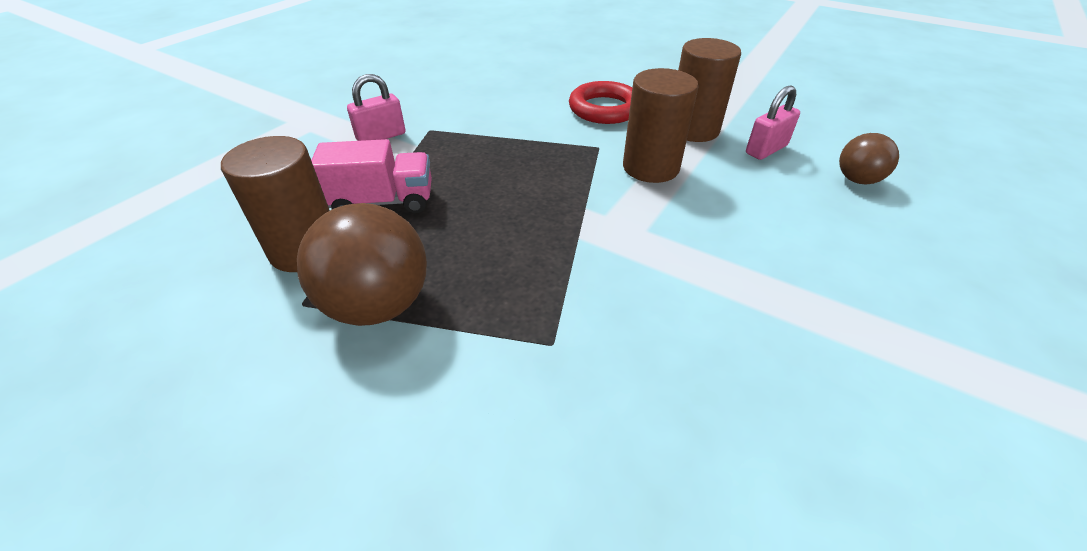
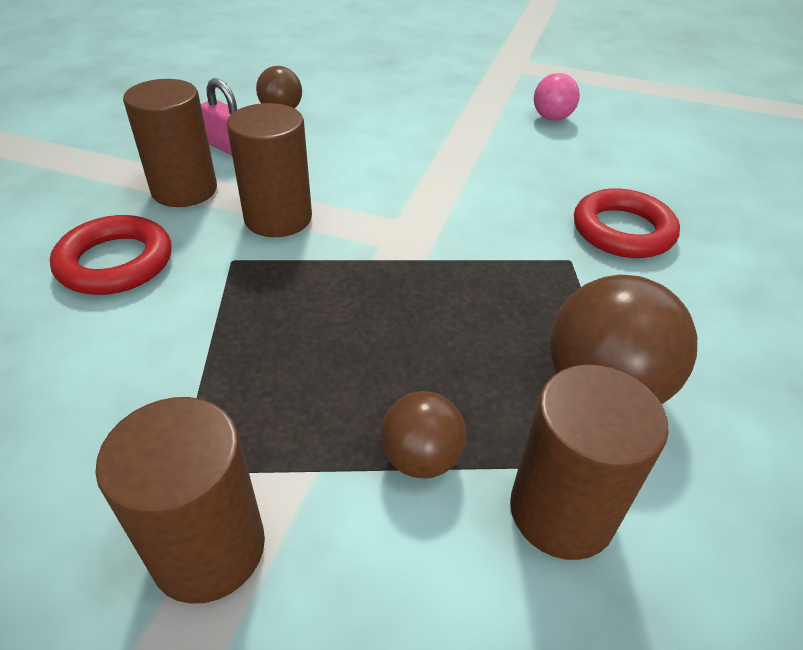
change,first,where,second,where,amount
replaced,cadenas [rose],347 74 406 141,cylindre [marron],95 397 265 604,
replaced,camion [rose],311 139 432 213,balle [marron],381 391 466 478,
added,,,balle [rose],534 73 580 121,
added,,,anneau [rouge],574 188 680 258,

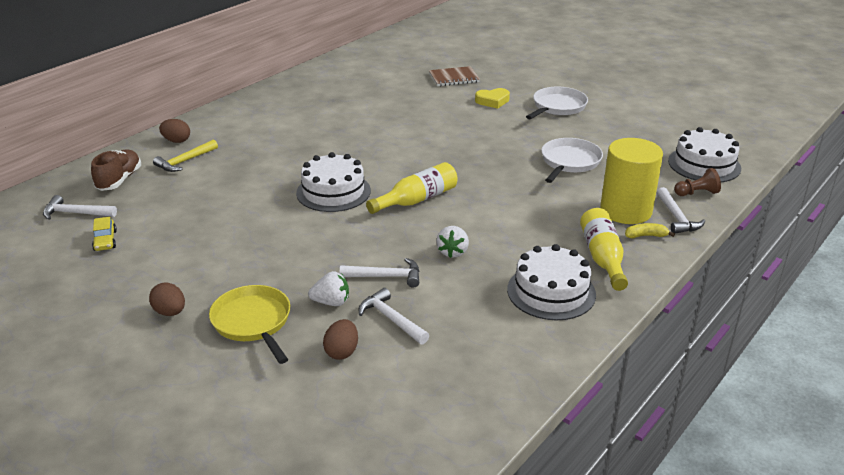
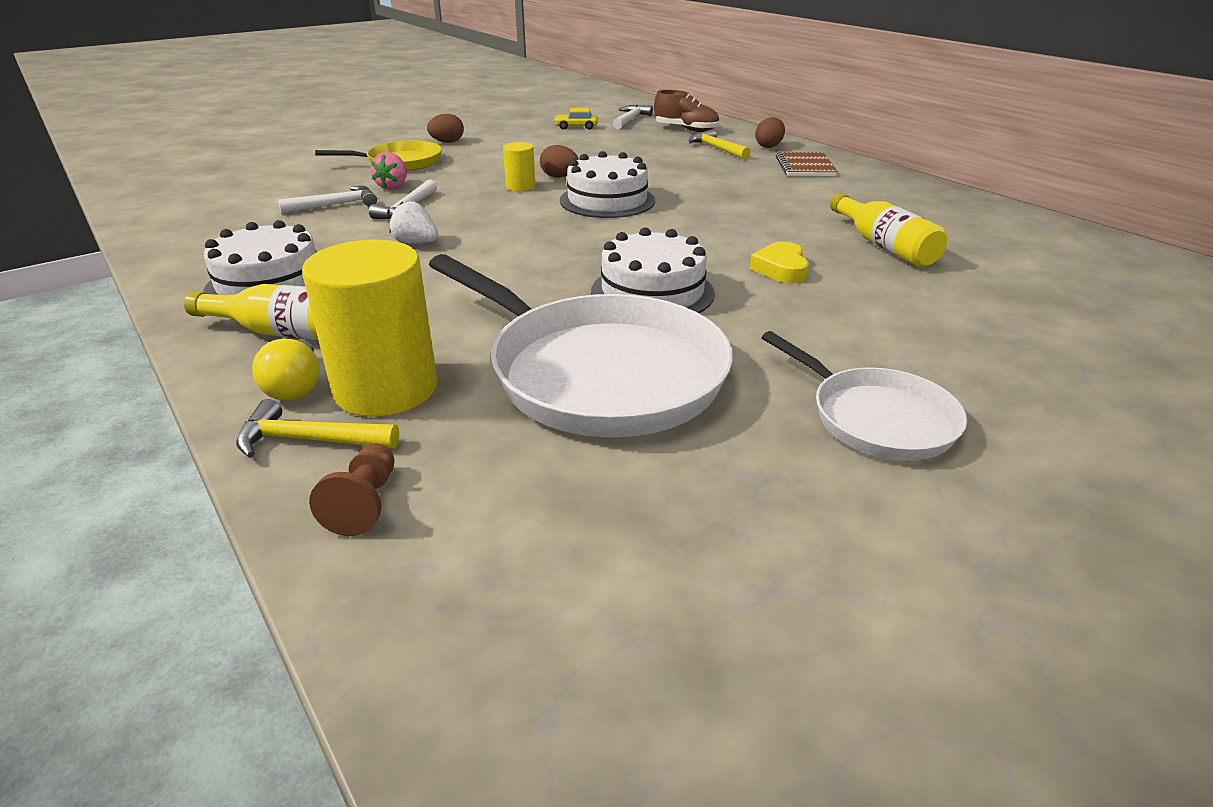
change,first,where,second,where,amount
recoloured,marteau [blanc],657 187 705 234,marteau [jaune],236 399 399 458,
replaced,banane [jaune],625 223 675 238,ampoule [jaune],252 339 320 400,
recoloured,fraise [blanc],308 271 349 306,fraise [rose],371 152 407 190,
resized,poêle [blanc],541 138 603 183,,429 254 733 438,x1.80
added,,,cylindre [jaune],503 142 536 191,
moved,œuf [marron],323 319 358 360,,540 145 579 178,
moved,gâteau [blanc],668 127 741 182,,591 227 715 313,
moved,cœur [jaune],475 88 510 109,,749 242 809 284,
moved,carnet [marron],429 66 480 86,,776 151 838 176,
moved,bouteille [jaune],366 162 457 214,,830 193 948 267,

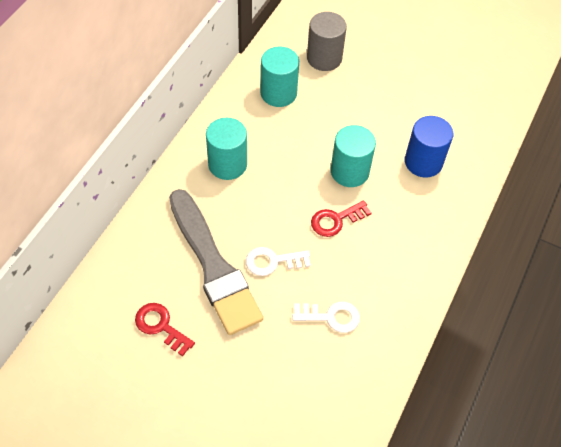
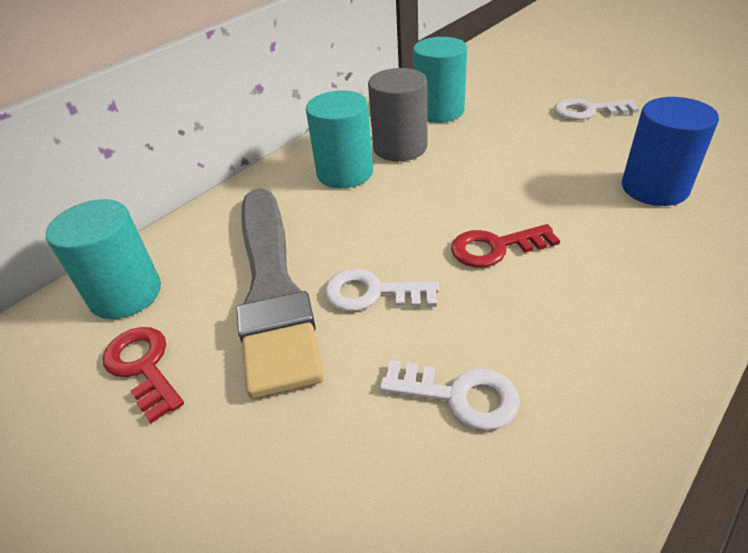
change,first,where,second,where,amount
moved,cylindre [turquoise],331 125 376 187,,46 199 161 319,
moved,cylindre [gris],307 12 347 71,,368 68 427 161,
added,,,clé [blanc],554 98 639 120,

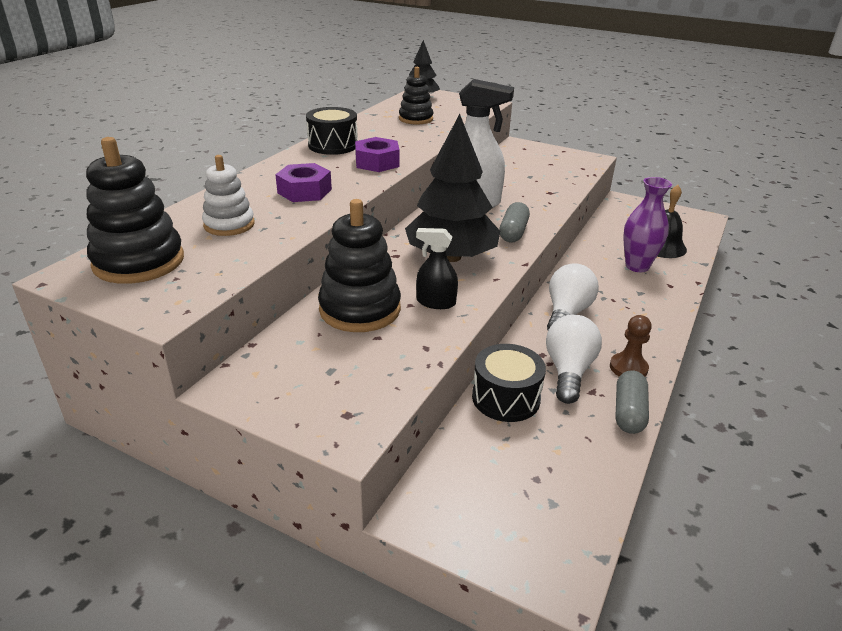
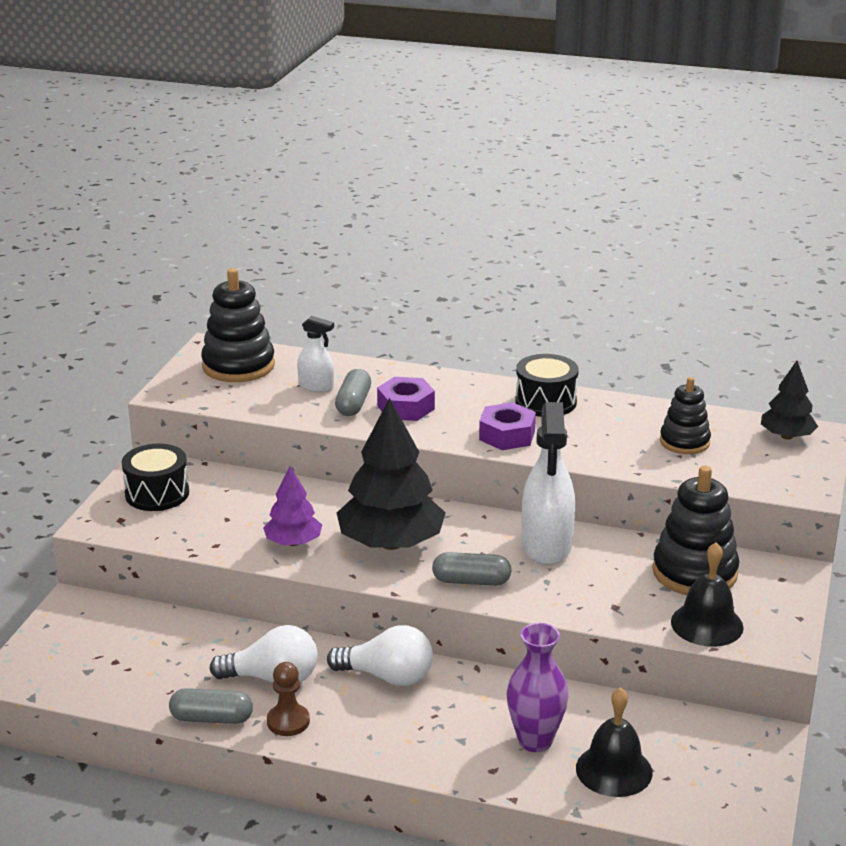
change,first,where,second,where,amount
moved,tambour [noir],472 344 546 422,,122 444 189 511,
replaced,vaporisateur [noir],416 228 458 309,arbre [violet],263 466 322 546,
replaced,jouet à empiler [blanc],202 155 255 236,vaporisateur [blanc],297 316 334 392,
added,,,gélule [gris],335 369 371 416,
moved,jouet à empiler [noir],318 199 401 332,,652 466 739 595,
added,,,cloche [noir],671 542 744 647,

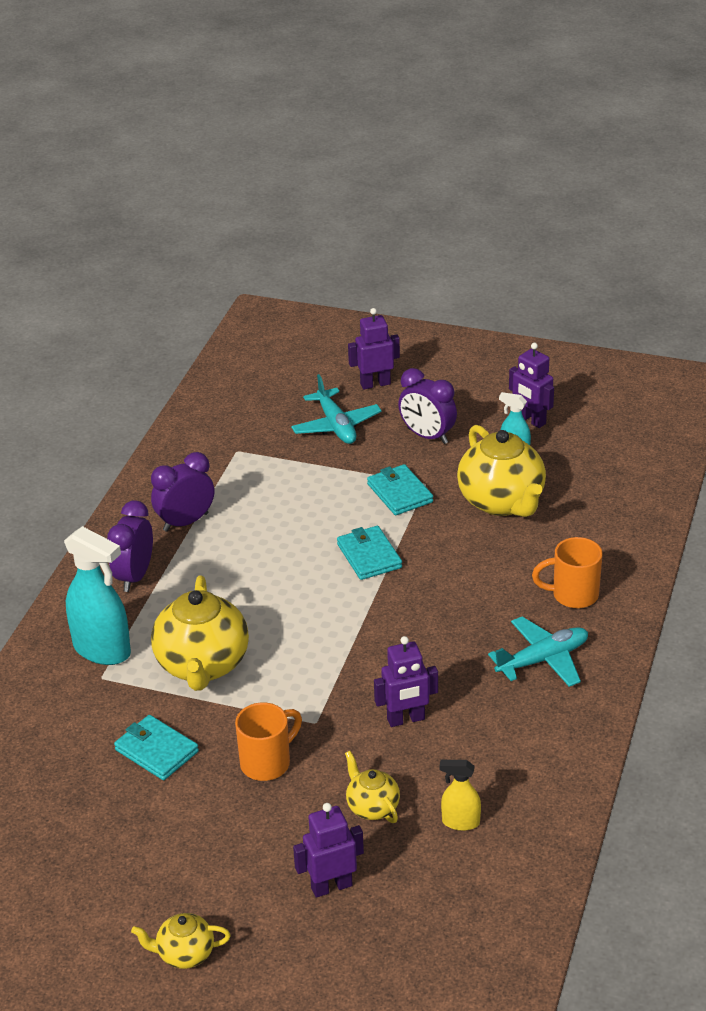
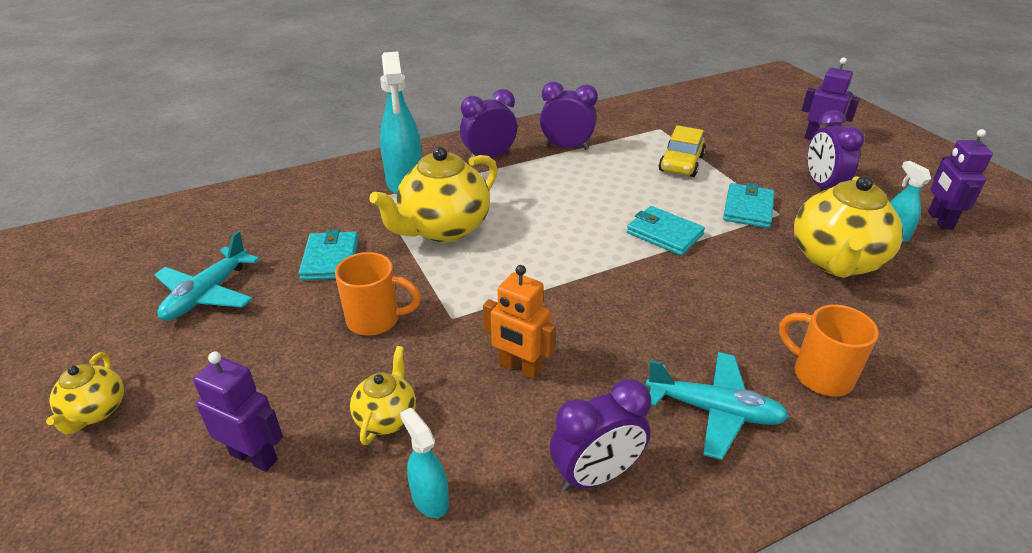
change,first,where,second,where,amount
turned,théière [jaune],131 913 231 969,,46 352 124 434,135 degrees counterclockwise
moved,avion [turquoise],291 374 382 444,,154 231 259 321,
recoloured,vaporisateur [jaune],440 760 481 831,vaporisateur [turquoise],400 408 449 518,
recoloured,robot [violet],374 636 438 727,robot [orange],483 265 556 380,
added,,,réveil [violet],550 379 651 491,
turned,portefeuille [turquoise],337 526 402 580,,627 206 705 256,75 degrees counterclockwise
added,,,voiture [jaune],659 125 706 177,

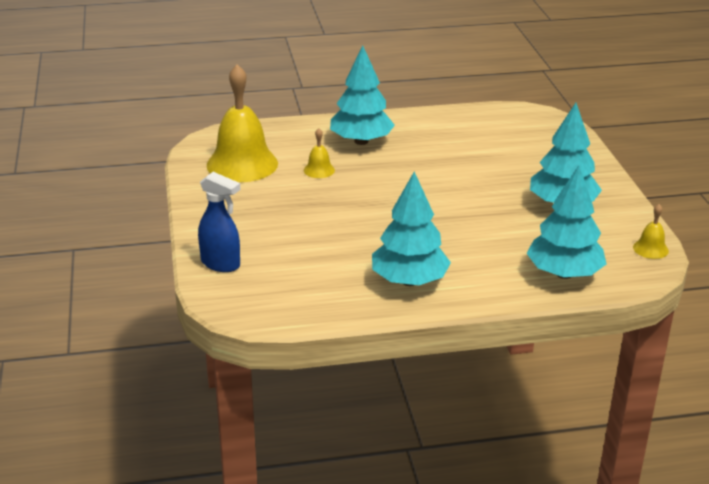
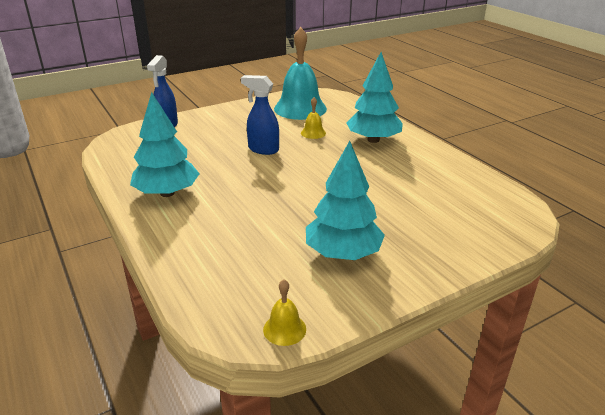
change,first,where,second,where,amount
added,,,vaporisateur [bleu],241 75 279 155,
recoloured,cloche [jaune],207 64 278 182,cloche [turquoise],274 27 327 120,
removed,arbre [turquoise],526 165 606 279,,,

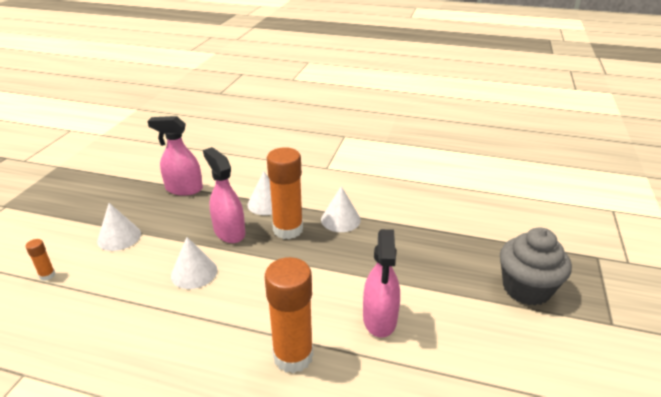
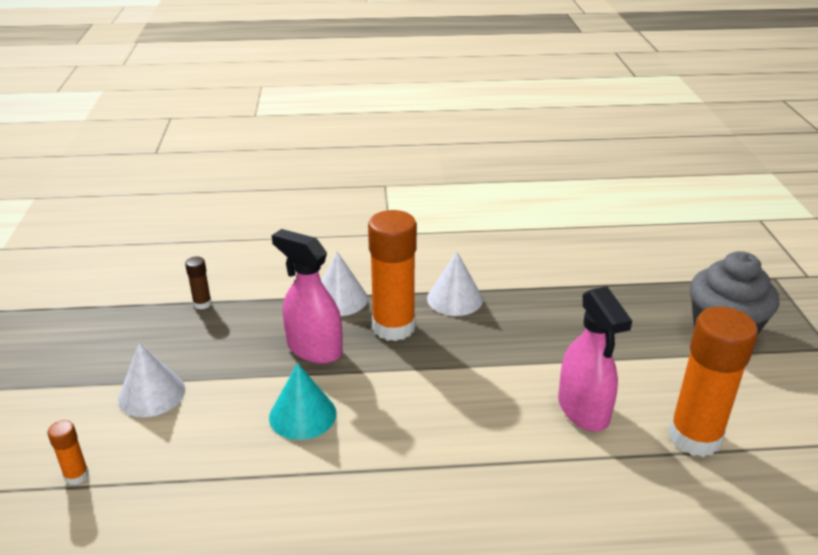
change,first,where,second,where,amount
replaced,vaporisateur [rose],147 116 203 196,bâton de colle [marron],185 256 212 309,
recoloured,cône [blanc],171 237 217 289,cône [turquoise],269 363 337 440,
moved,bâton de colle [orange],265 257 313 373,,669 306 758 457,

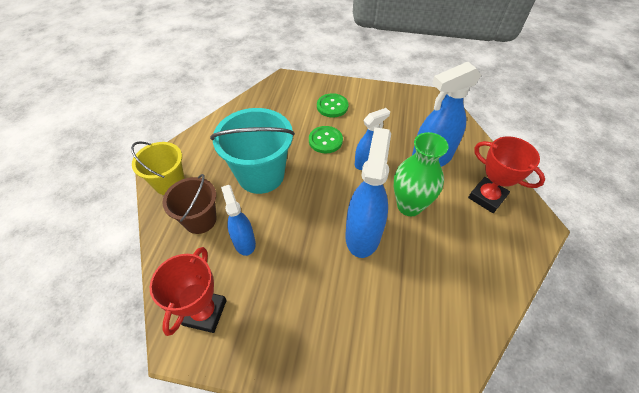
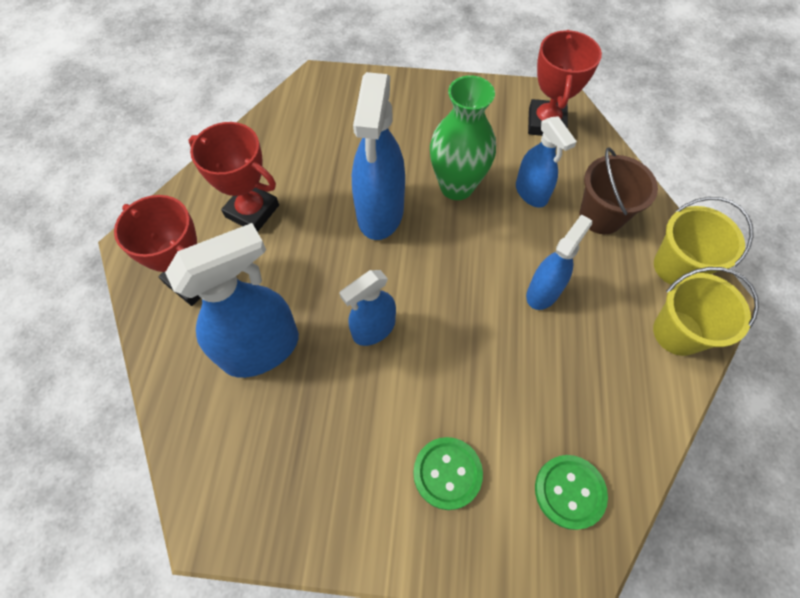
change,first,where,second,where,amount
added,,,trophée [rouge],189 122 279 232,
moved,vase [vert],394 132 449 216,,430 75 496 200,
replaced,seau [turquoise],210 108 295 194,vaporisateur [bleu],526 214 592 310,
moved,bouton [vert],309 126 343 153,,535 455 608 530,
added,,,seau [jaune],653 267 759 356,

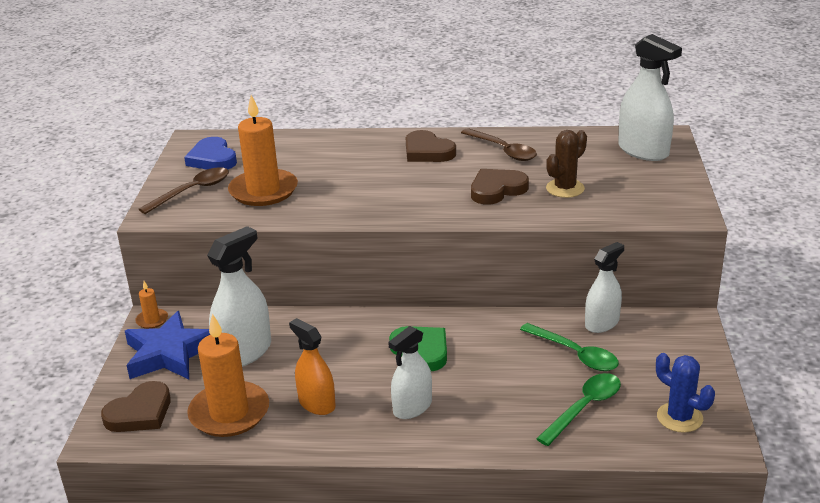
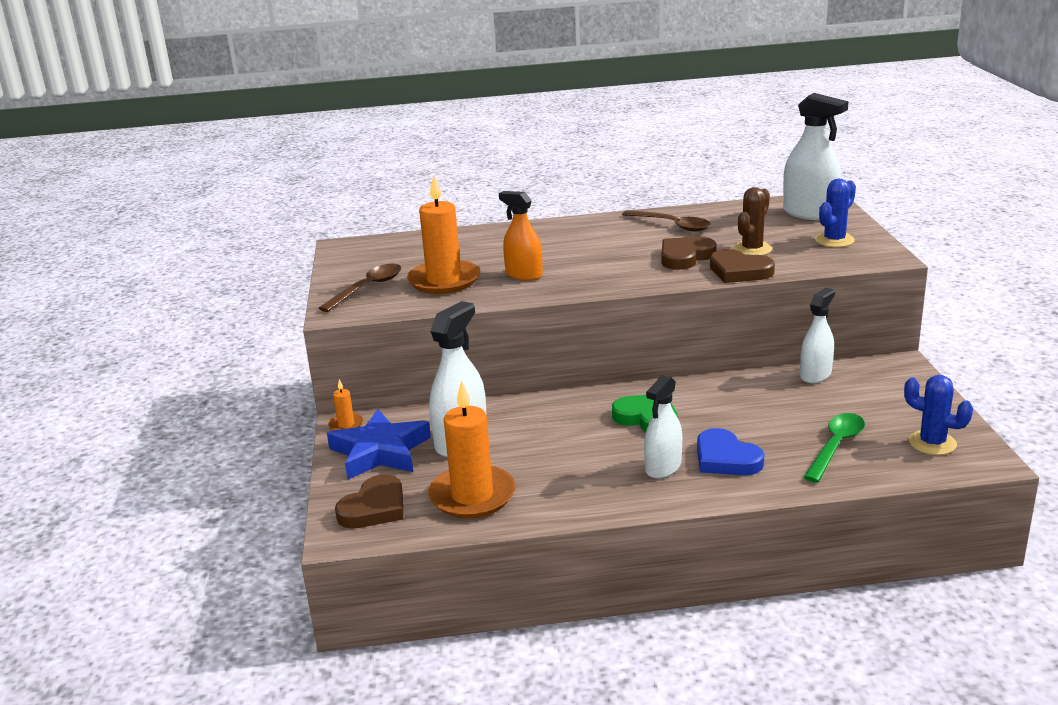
change,first,where,second,where,amount
moved,vaporisateur [orange],289 318 336 415,,499 191 543 281,
moved,cœur [bleu],184 137 237 170,,697 428 764 475,
moved,cœur [marron],406 130 456 162,,710 249 775 283,
added,,,cactus [bleu],815 178 856 247,
removed,cuillère [vert],520 323 619 371,,,

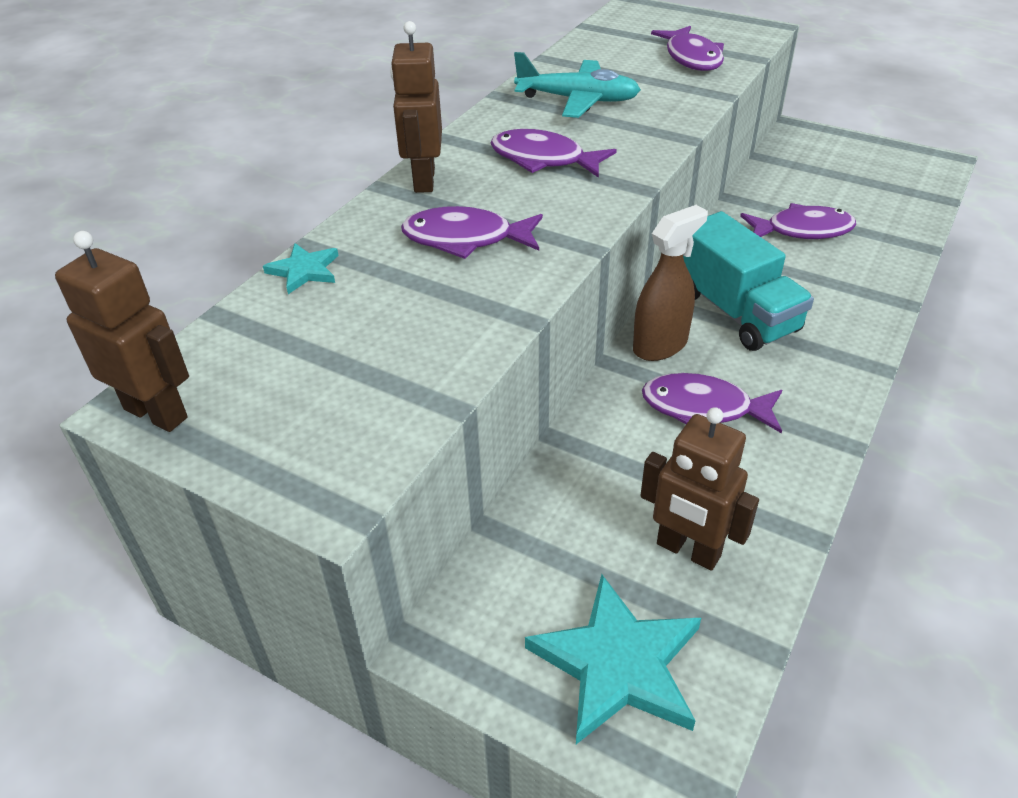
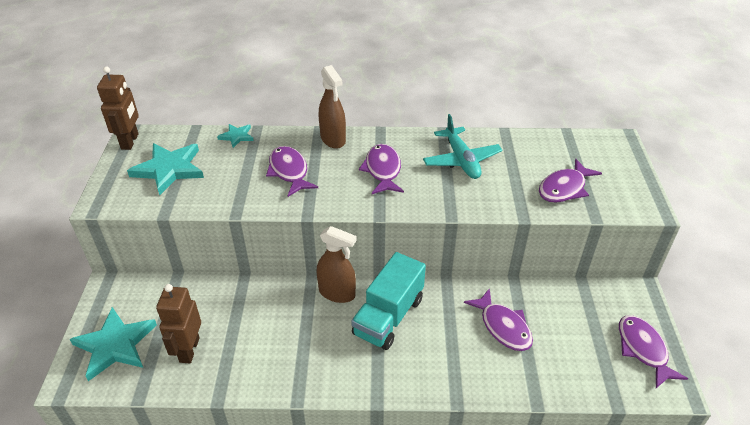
change,first,where,second,where,amount
added,,,étoile [turquoise],127 143 204 195,
replaced,robot [marron],390 21 442 193,vaporisateur [marron],319 65 346 149,
moved,poisson [violet],642 373 782 433,,619 315 688 388,

